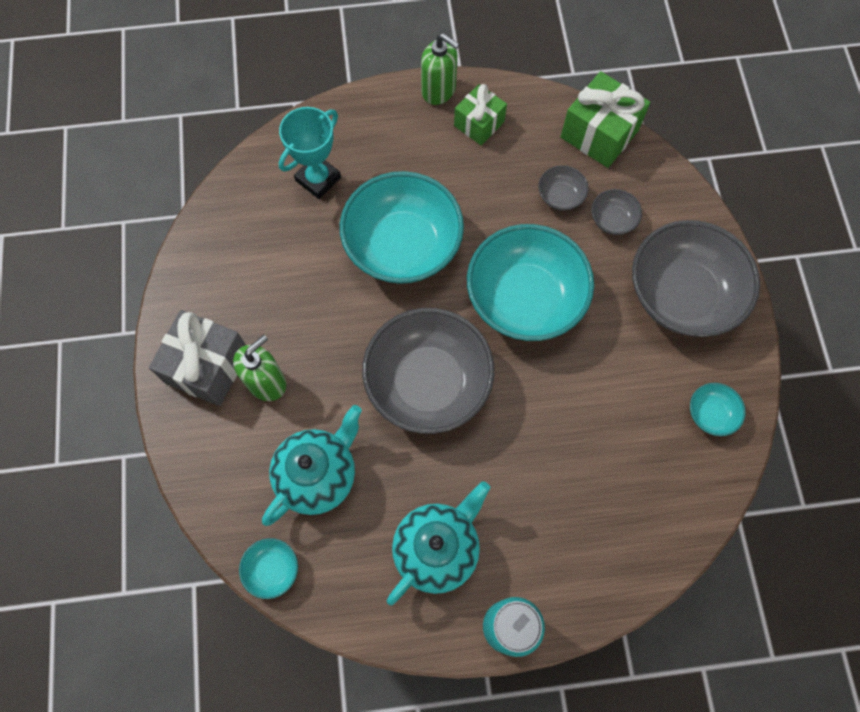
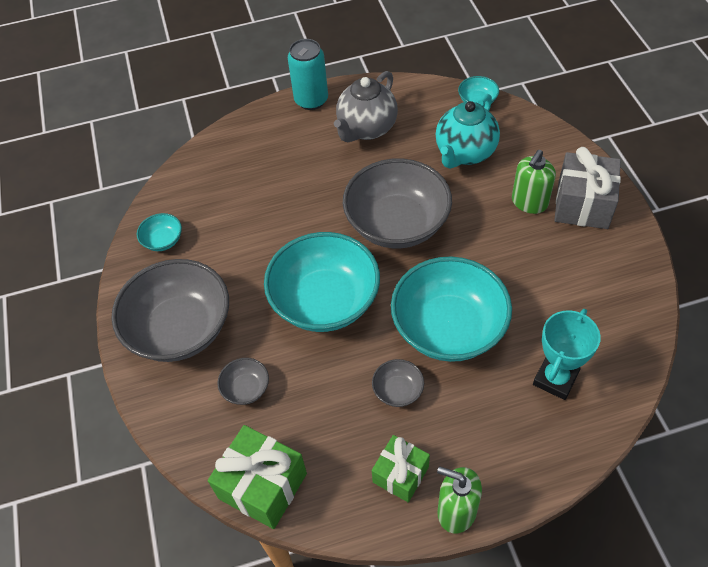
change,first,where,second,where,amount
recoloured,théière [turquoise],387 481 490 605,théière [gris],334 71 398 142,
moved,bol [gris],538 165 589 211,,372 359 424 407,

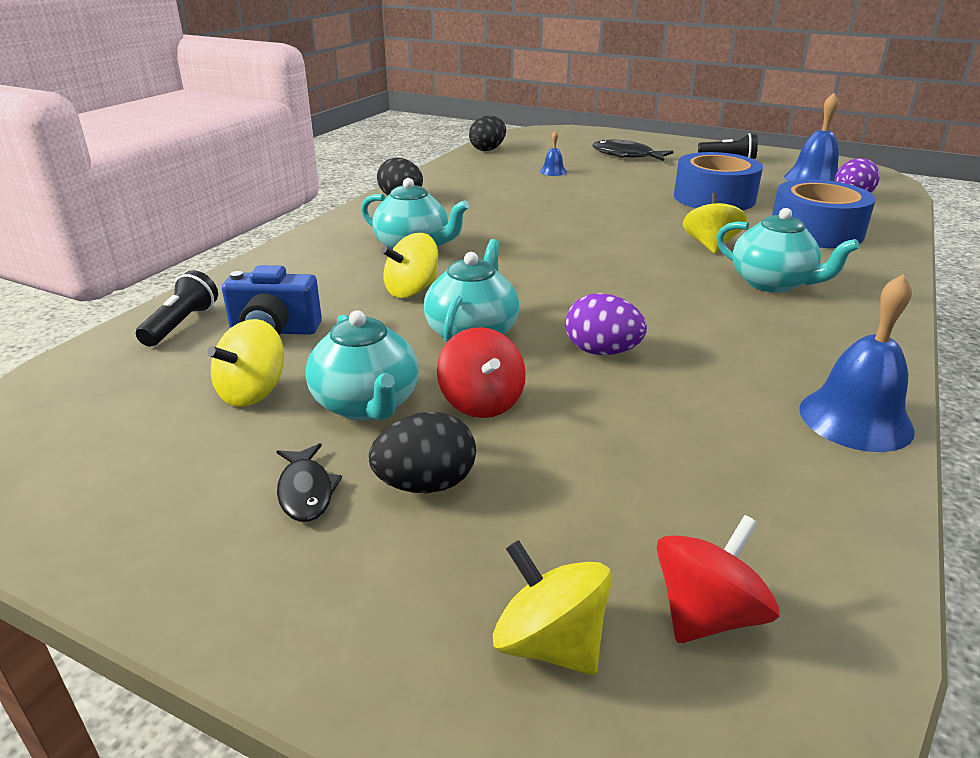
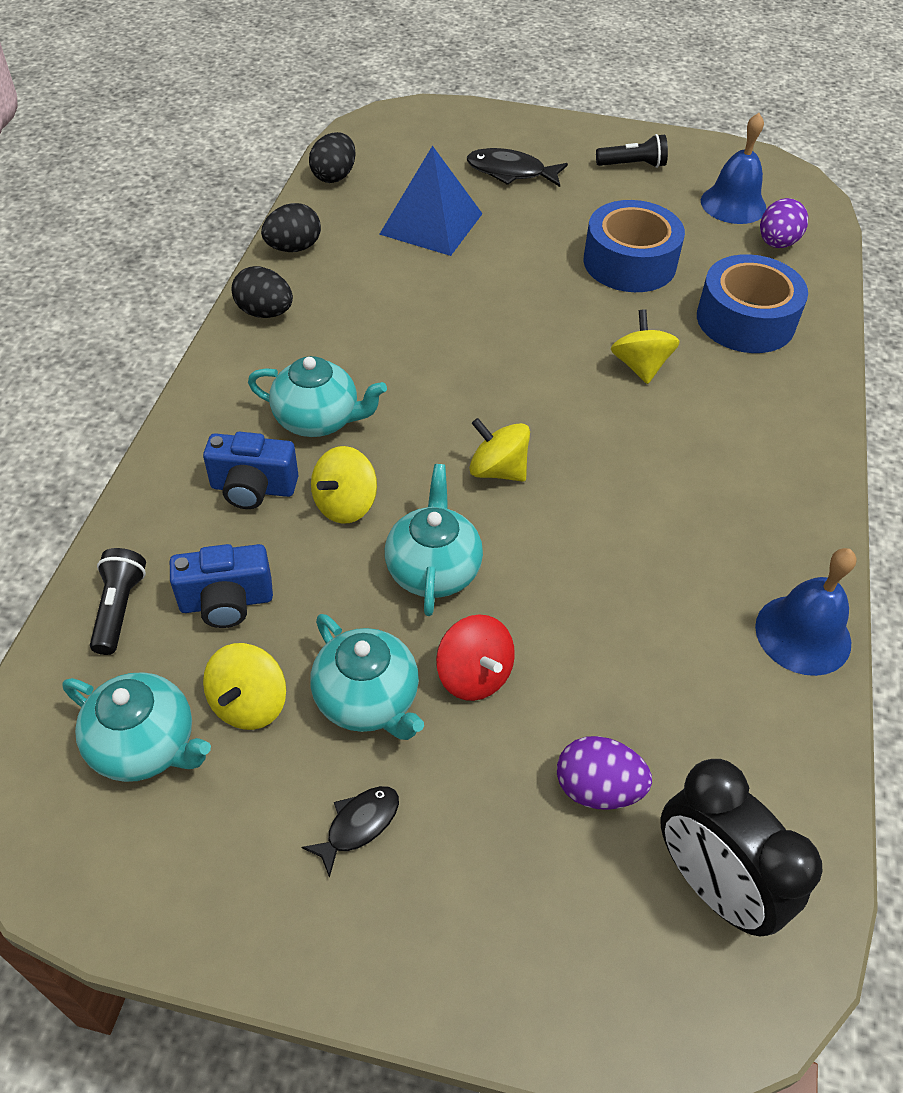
change,first,where,second,where,amount
moved,théière [turquoise],716 208 860 293,,63 672 211 782,
added,,,appareil photo [bleu],203 432 299 509,
moved,œuf [noir],369 411 476 493,,261 203 321 252,
turned,poisson [noir],277 443 342 522,,302 786 399 878,105 degrees counterclockwise
replaced,cloche [bleu],540 131 567 176,pyramide [bleu],379 145 483 256,
moved,toupie [jaune],493 540 612 675,,469 418 530 482,
moved,œuf [violet],565 293 647 355,,557 736 652 810,
replaced,toupie [rouge],657 515 780 643,réveil [noir],660 759 822 937,

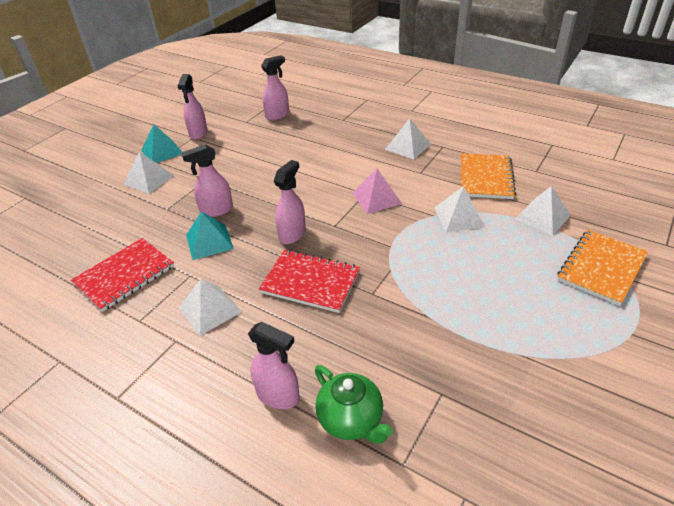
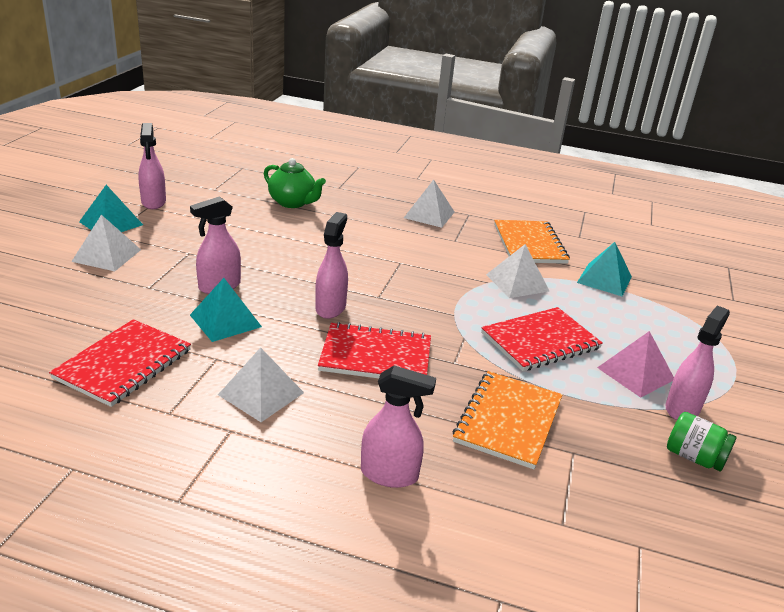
change,first,where,second,where,amount
moved,théière [vert],315 365 393 444,,264 158 326 208,
moved,carnet [orange],557 230 648 306,,453 371 563 469,
added,,,carnet [rouge],481 307 603 371,
recoloured,pyramide [blanc],515 186 571 236,pyramide [turquoise],577 242 632 296,
moved,pyramide [rose],352 169 402 214,,597 331 674 398,
moved,vaporisateur [rose],261 55 289 120,,666 306 730 420,
added,,,bocal [vert],667 412 737 471,

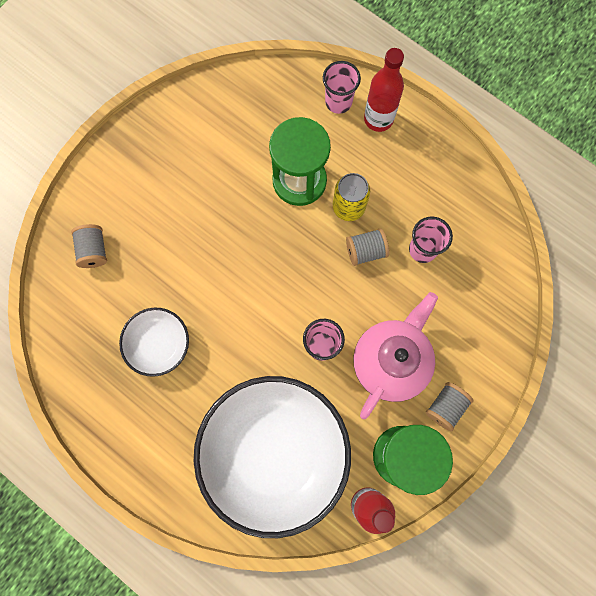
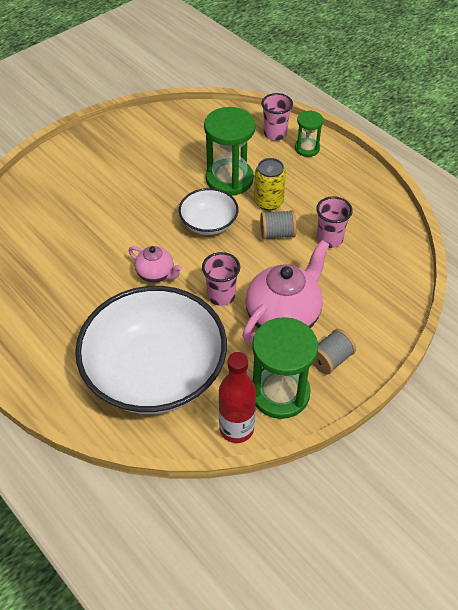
change,first,where,second,where,amount
added,,,théière [rose],129 246 182 283,
moved,bol [blanc],119 307 189 377,,179 188 239 235,
replaced,bouteille [rouge],364 48 404 132,sablier [vert],295 110 324 157,
removed,bobine [gris],71 224 107 268,,,

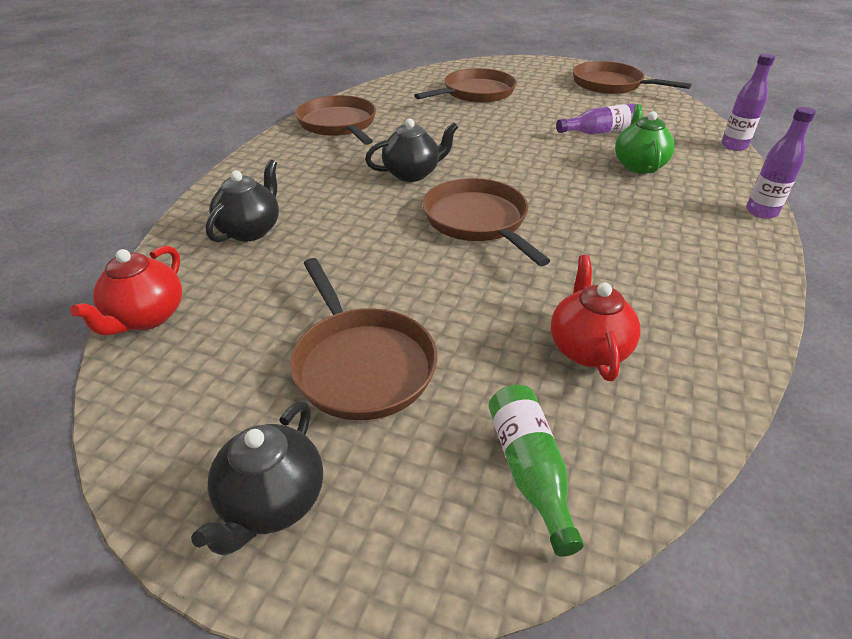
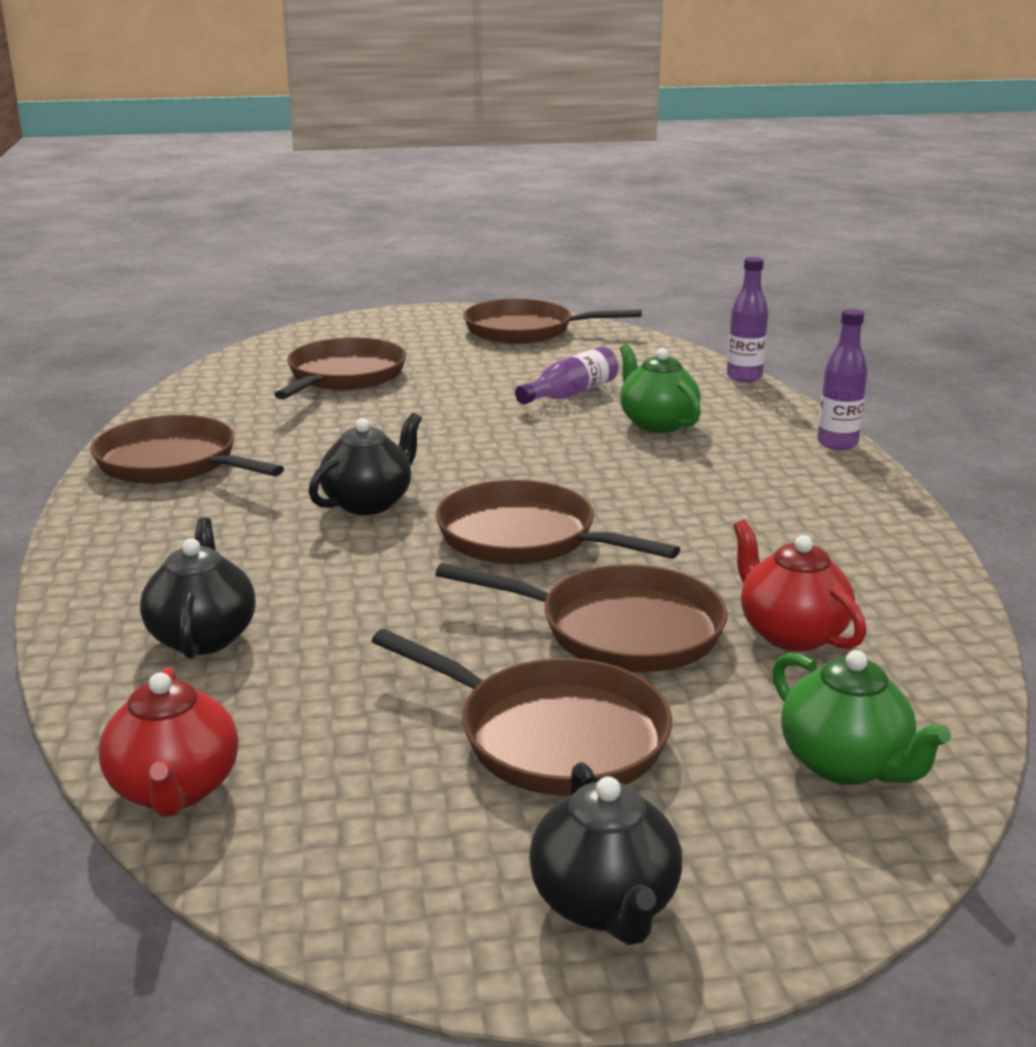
change,first,where,second,where,amount
added,,,poêle [marron],436 563 728 672,
replaced,bouteille [vert],489 385 584 557,théière [vert],772 650 951 785,

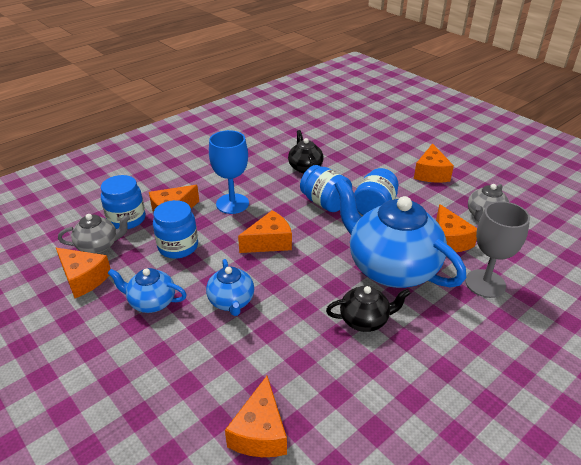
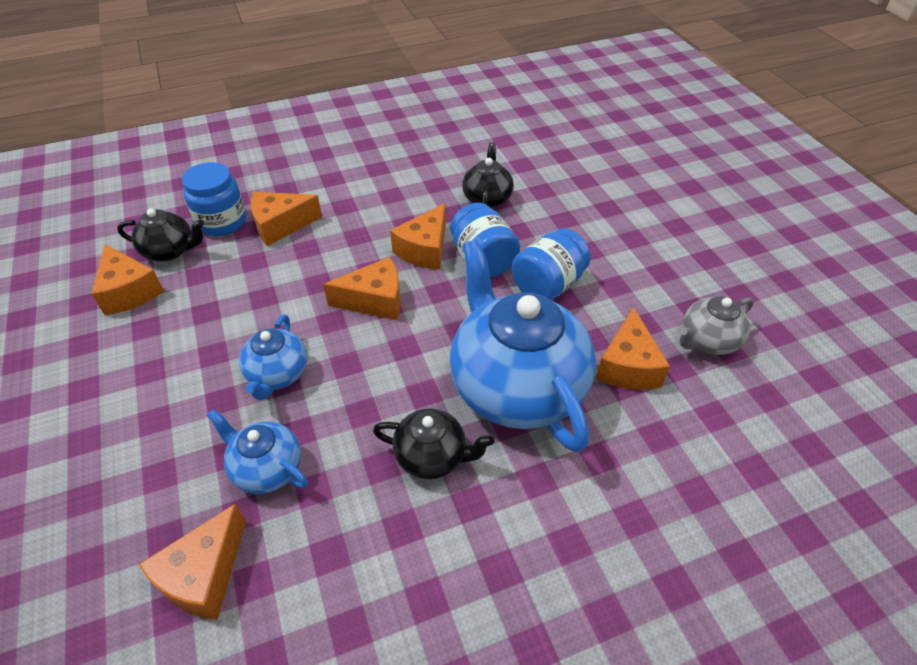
change,first,where,second,where,amount
recoloured,théière [gris],58 214 130 254,théière [noir],117 208 204 262,
moved,théière [bleu],108 268 187 313,,207 409 308 494,
moved,fromage [orange],414 143 454 182,,390 203 446 270,
removed,bocal [bleu],153 200 198 259,,,
removed,verre à pied [bleu],209 130 249 214,,,
removed,verre à pied [gris],465 201 530 298,,,

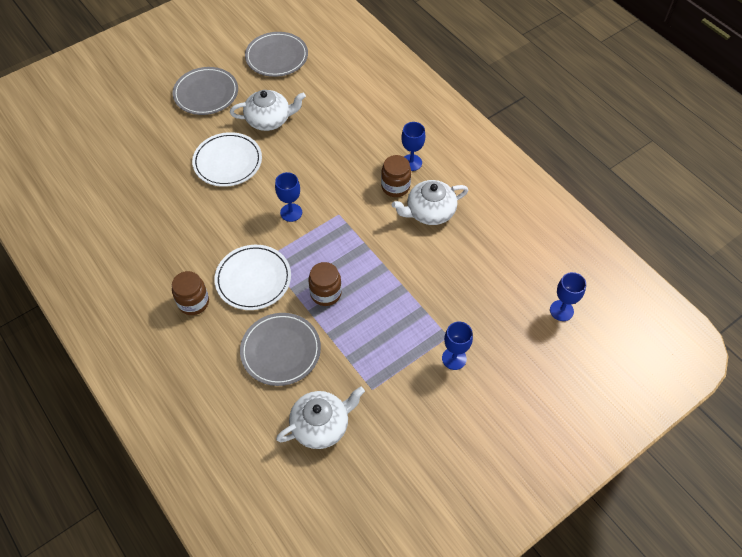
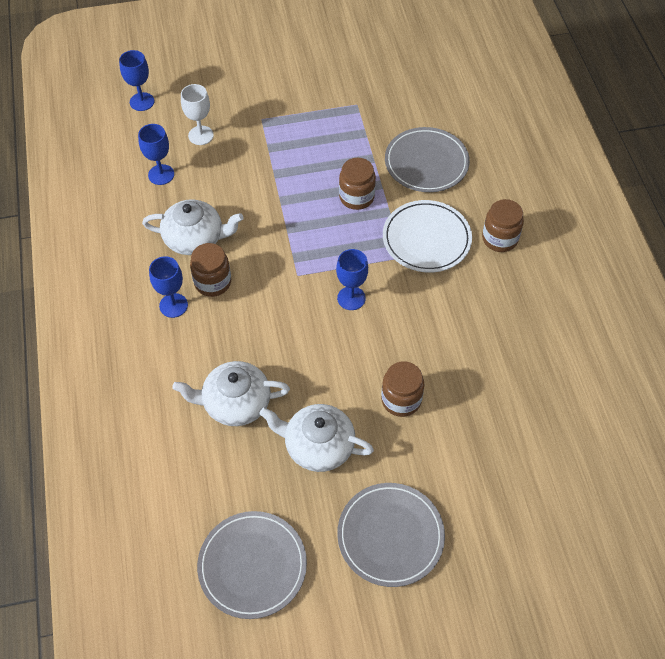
change,first,where,second,where,amount
moved,verre à pied [bleu],442 322 473 370,,138 124 174 185,
moved,théière [blanc],276 387 365 449,,172 361 290 426,
added,,,verre à pied [blanc],181 84 214 145,
replaced,assiette [blanc],192 132 262 187,bocal [marron],381 361 424 417,

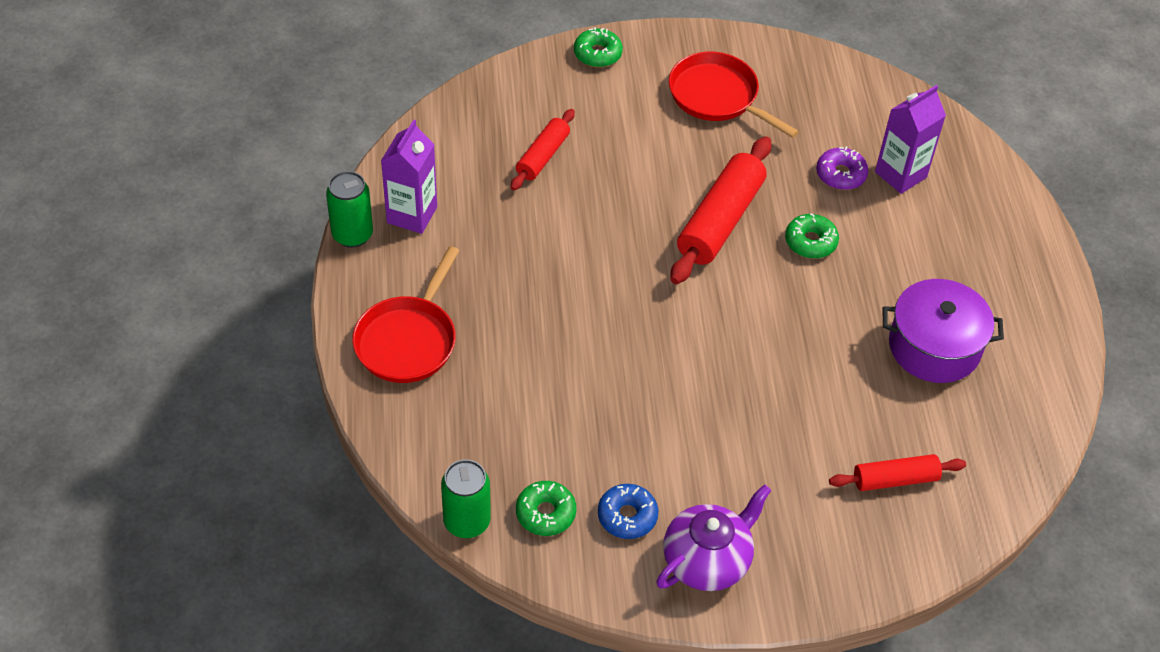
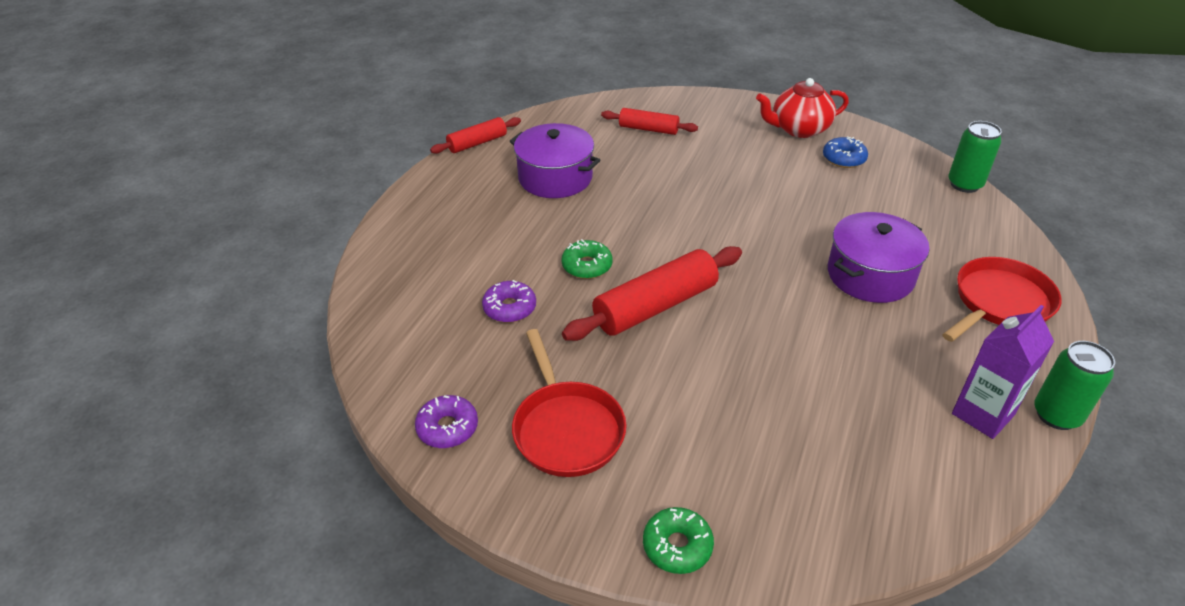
change,first,where,second,where,amount
added,,,beignet [violet],415 395 478 448,
moved,rouleau à pâtisserie [rouge],510 109 575 191,,430 117 521 154,
recoloured,théière [violet],656 484 771 591,théière [rouge],756 78 849 138,
added,,,marmite [violet],828 212 929 303,
removed,beignet [vert],516 481 576 536,,,
removed,brique de lait [violet],875 85 946 194,,,

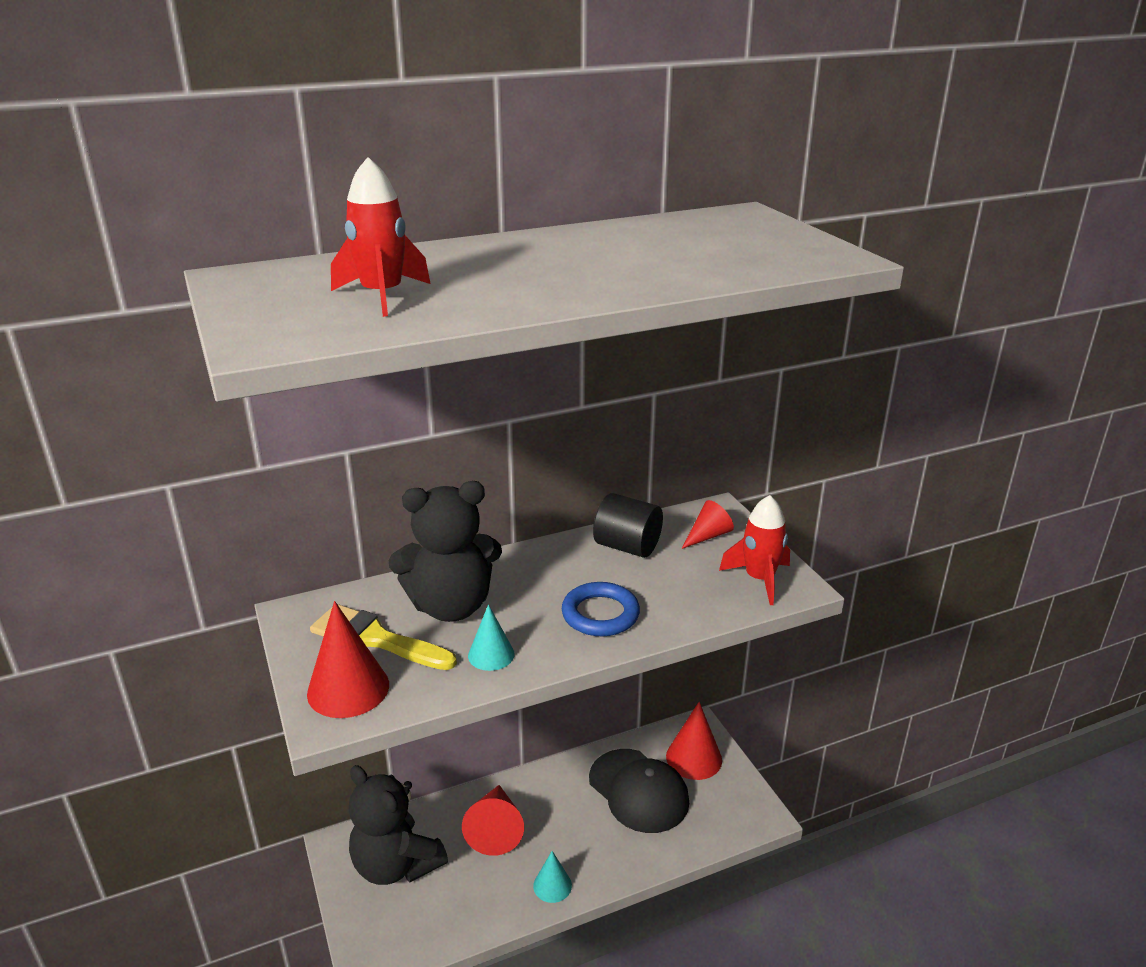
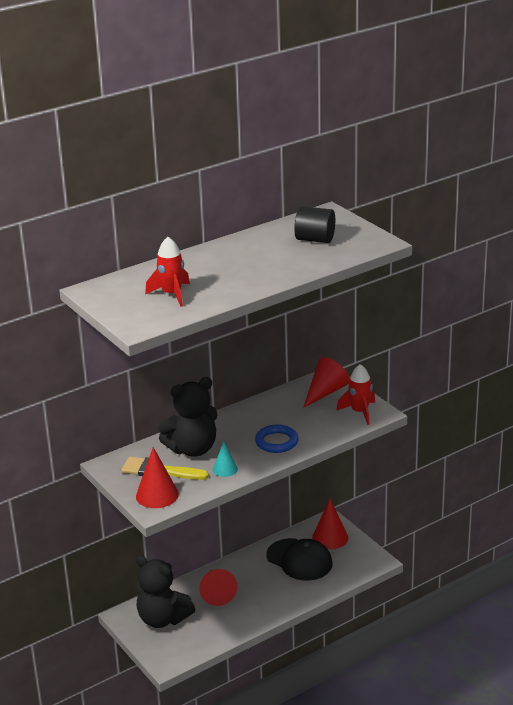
change,first,where,second,where,amount
moved,cylindre [noir],593 493 663 558,,294 206 335 243,
resized,cône [rouge],682 500 734 549,,303 357 350 408,x1.66
removed,cône [turquoise],533 851 572 903,,,

